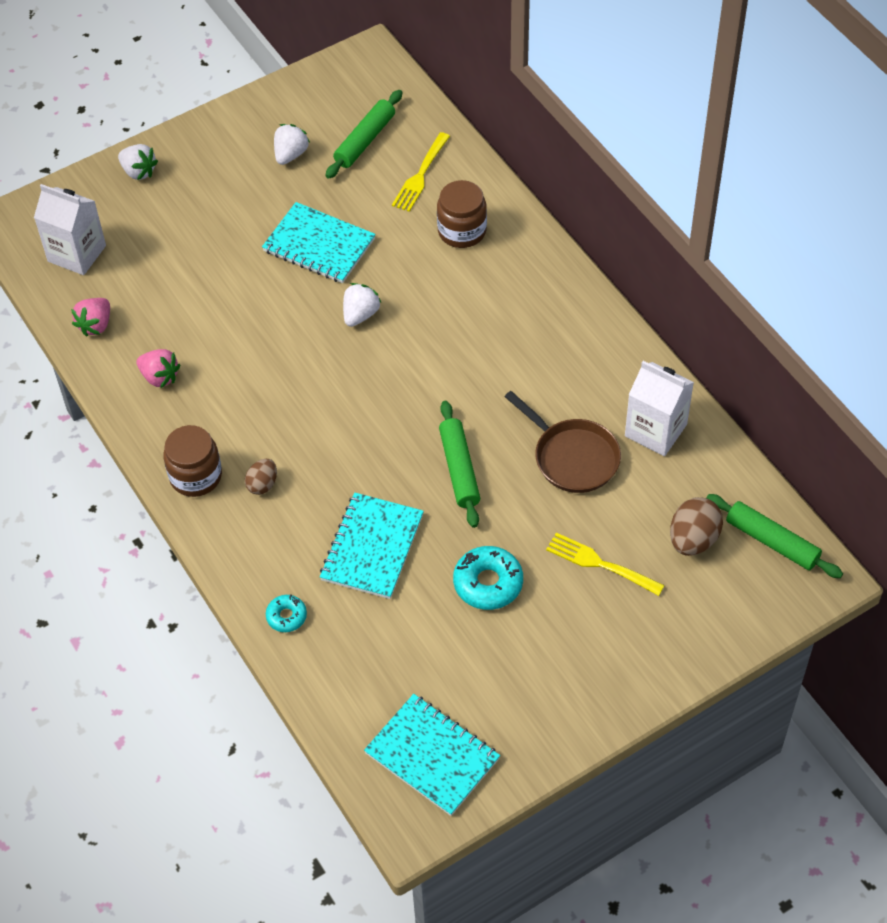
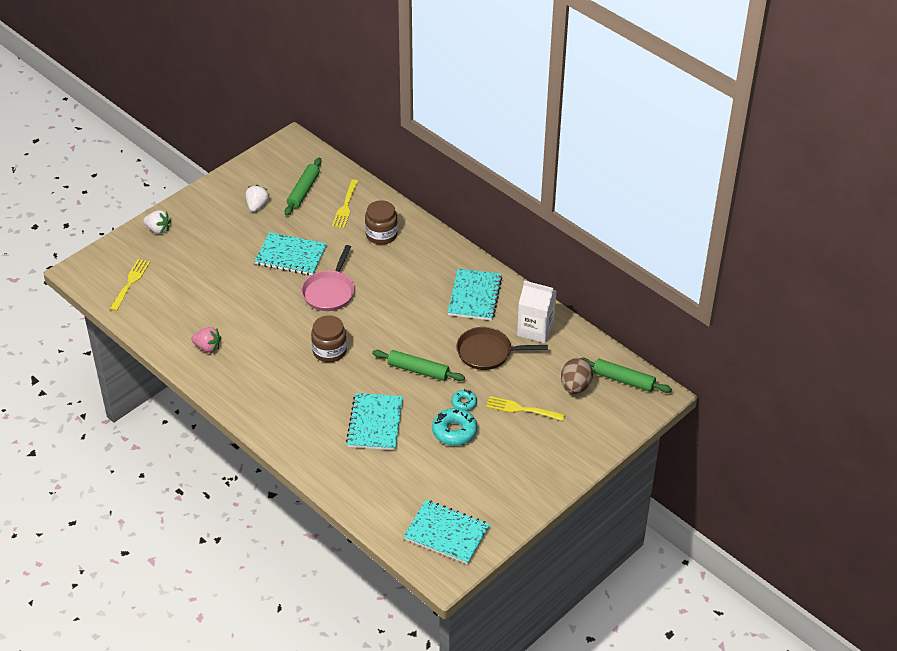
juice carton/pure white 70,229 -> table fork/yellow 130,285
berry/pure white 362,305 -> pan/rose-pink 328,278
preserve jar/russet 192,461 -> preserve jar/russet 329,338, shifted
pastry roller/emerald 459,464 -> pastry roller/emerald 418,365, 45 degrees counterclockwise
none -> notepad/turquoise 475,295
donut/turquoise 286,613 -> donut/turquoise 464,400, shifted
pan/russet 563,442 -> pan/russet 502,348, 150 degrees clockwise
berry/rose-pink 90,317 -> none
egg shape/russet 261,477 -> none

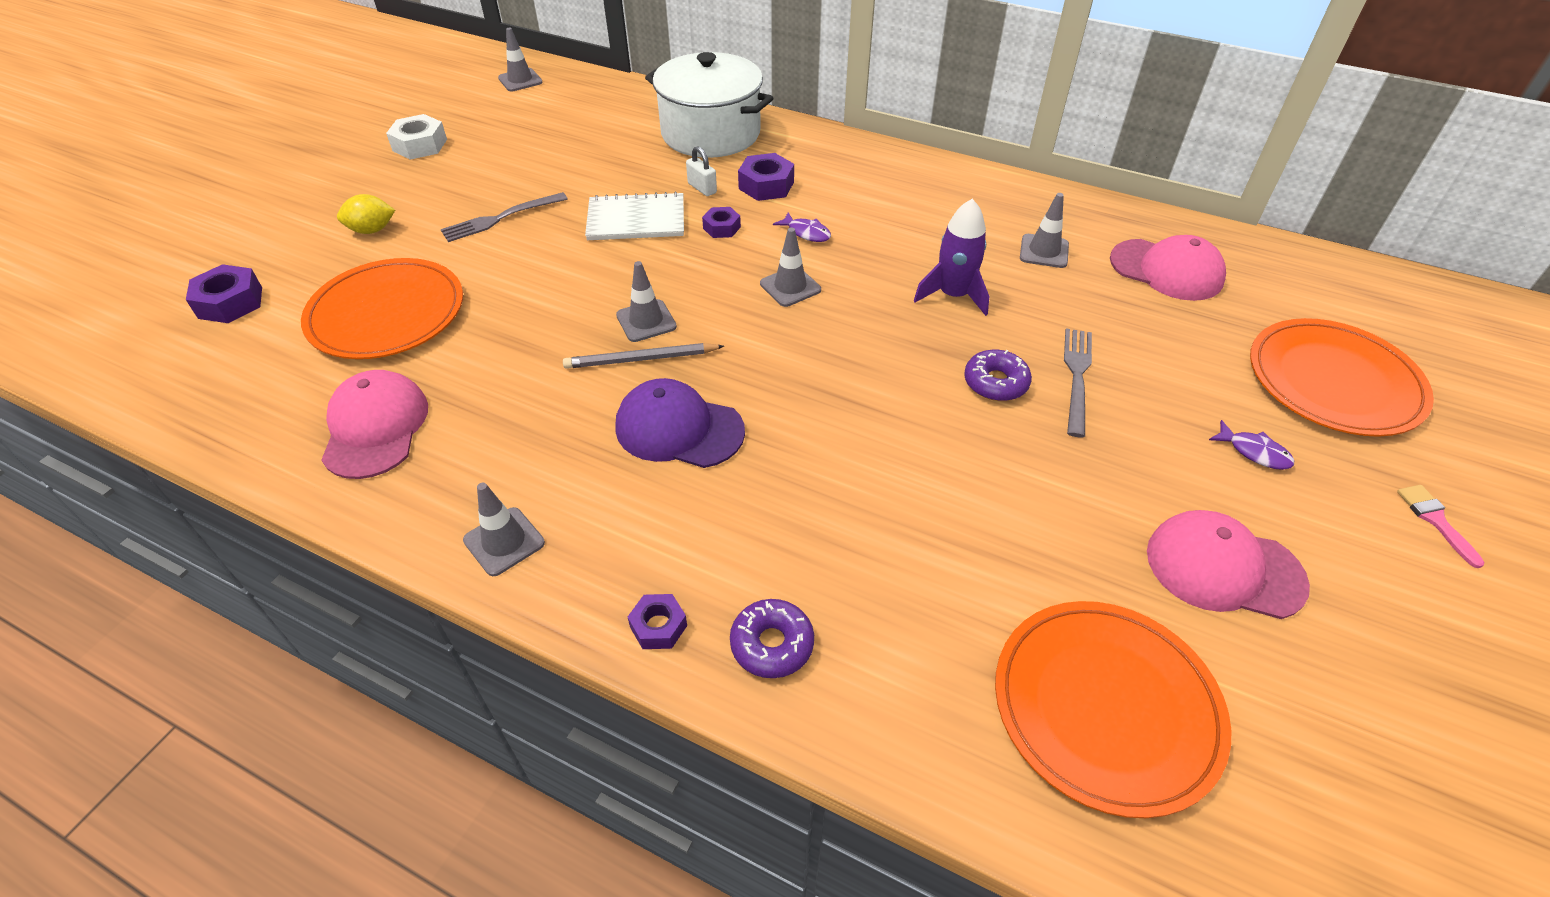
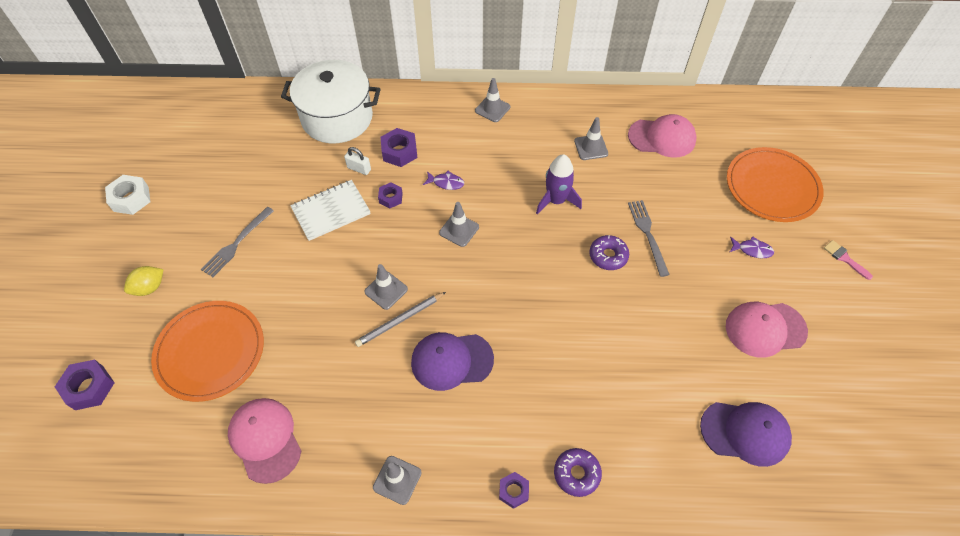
safety cone/grey 520,59 -> safety cone/grey 492,100, shifted
flat dish/bright orange 1113,709 -> peaked cap/royal purple 746,434

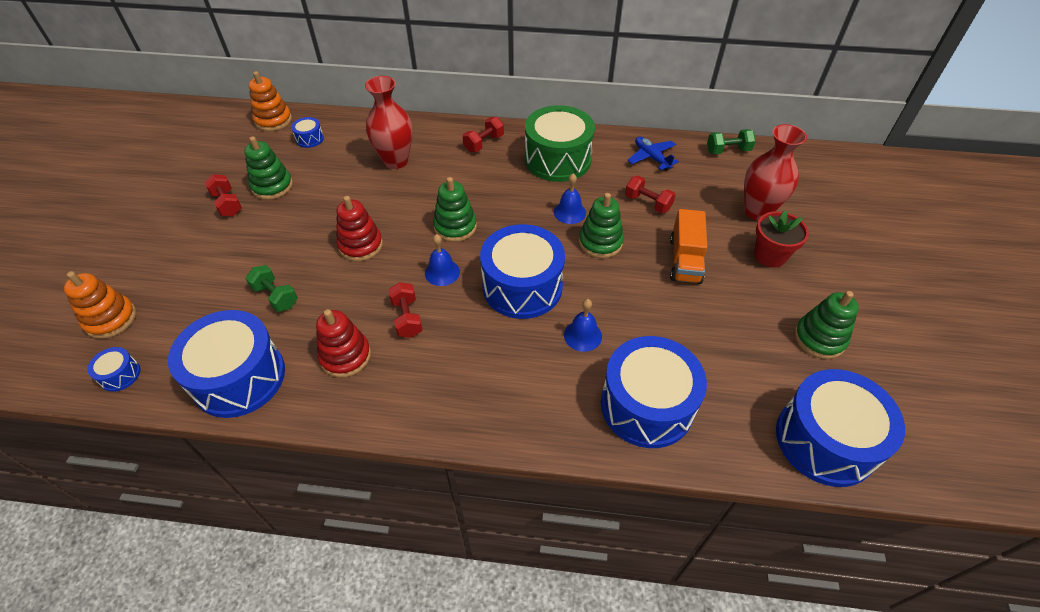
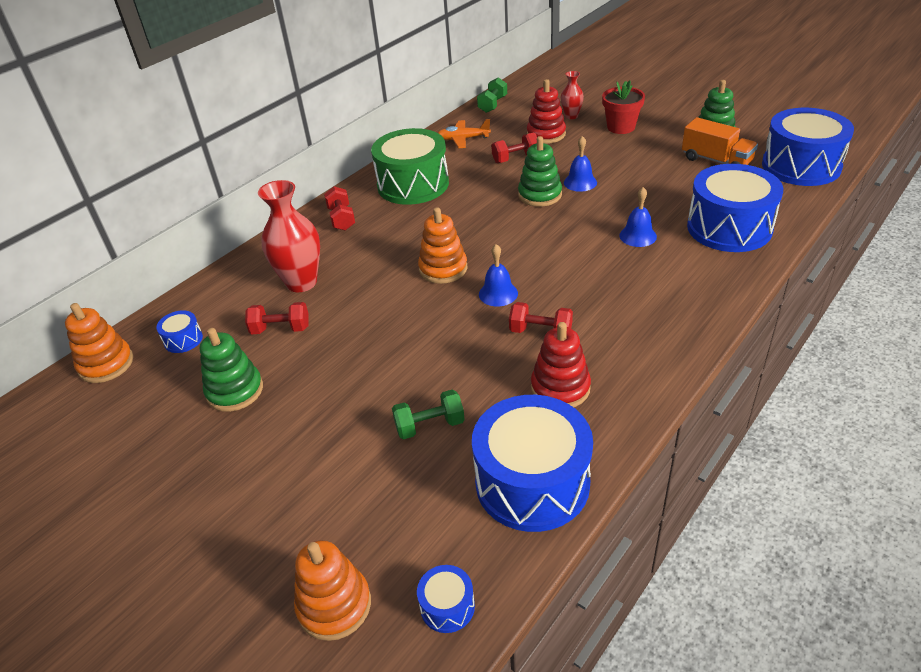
hand weight/red 223,195 -> hand weight/red 277,318, shifted
ring stacker/emerald 455,209 -> ring stacker/bright orange 442,245
toy plane/blue 653,153 -> toy plane/bright orange 464,133
ring stacker/red 360,228 -> ring stacker/red 546,111, shifted
flower vase/red 775,172 -> flower vase/red 572,95, x0.53
bell/blue 570,198 -> bell/blue 580,164, shifted
lorry/bright orange 688,246 -> lorry/bright orange 720,141, shifted
toy drum/blue 522,271 -> none

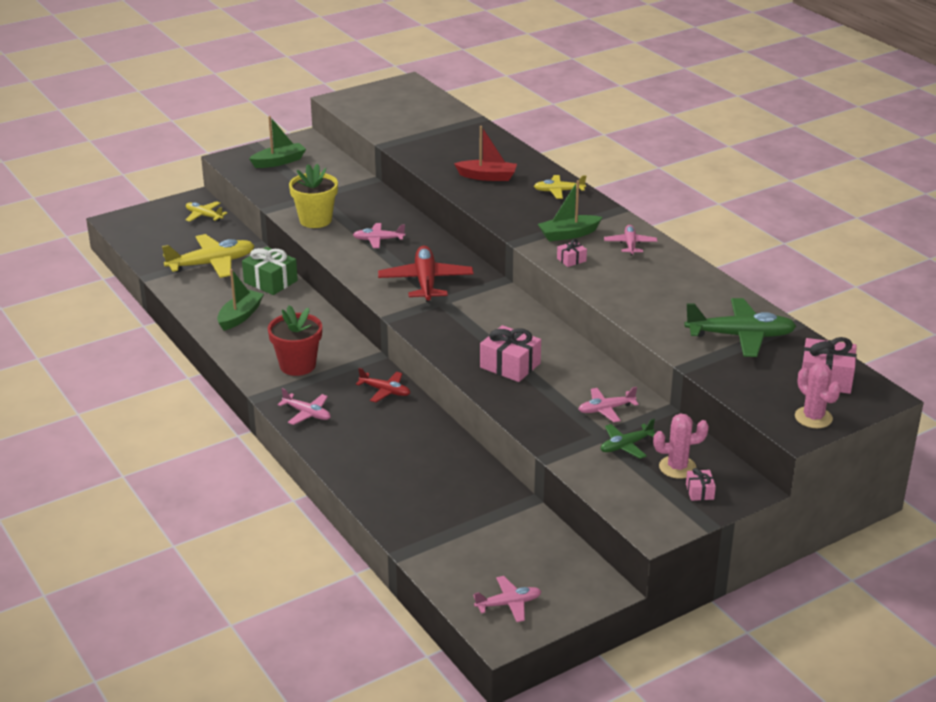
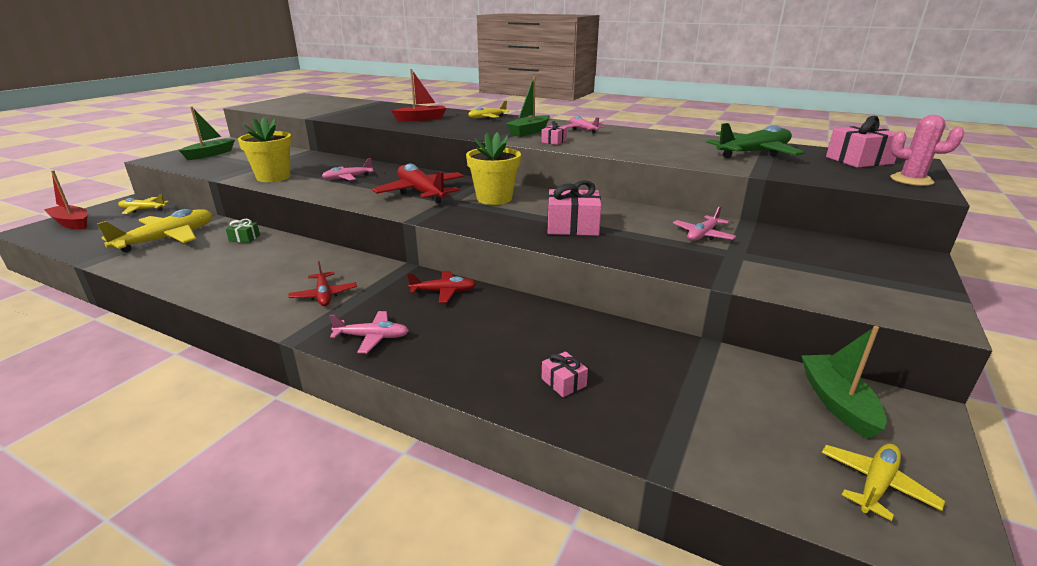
none -> boat/red 66,200
gift/emerald 270,271 -> gift/emerald 243,231, x0.51
potted plant/red 295,340 -> toy plane/red 322,283
none -> potted plant/yellow 493,168
gift/rose-pink 701,484 -> gift/rose-pink 565,374, shifted
boat/emerald 240,300 -> boat/emerald 844,382, shifted
toy plane/rose-pink 507,599 -> toy plane/yellow 883,482
toy plane/emerald 628,439 -> none
cactus/rose-pink 681,446 -> none

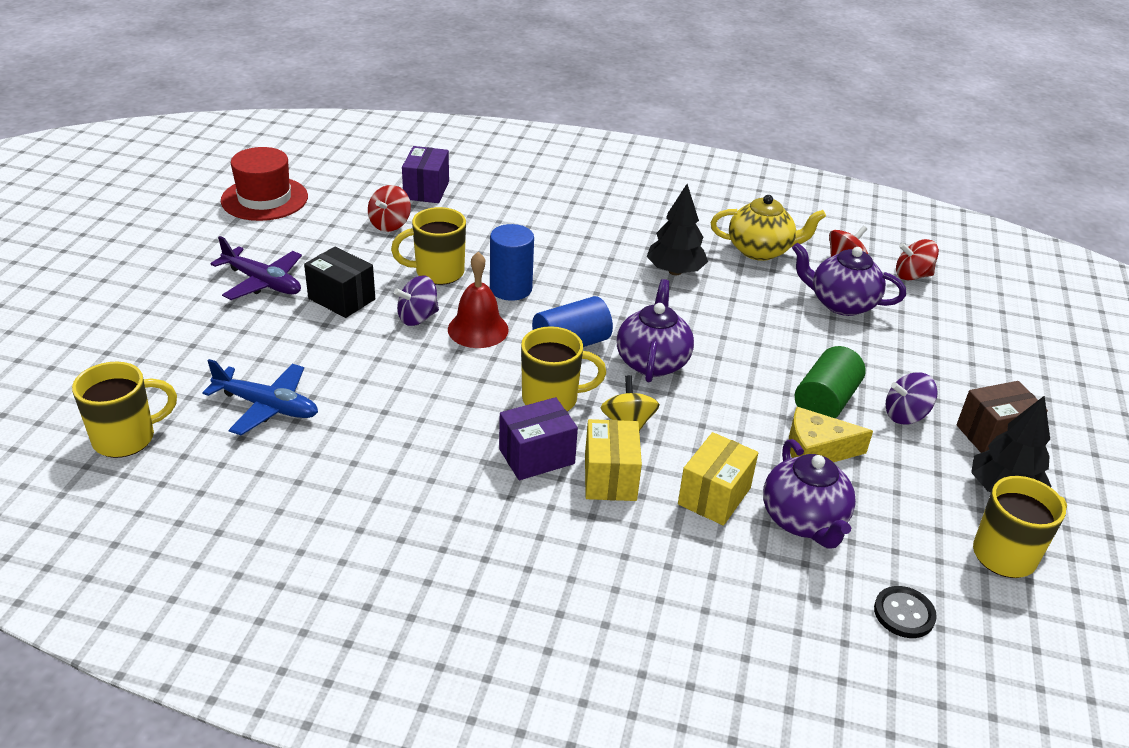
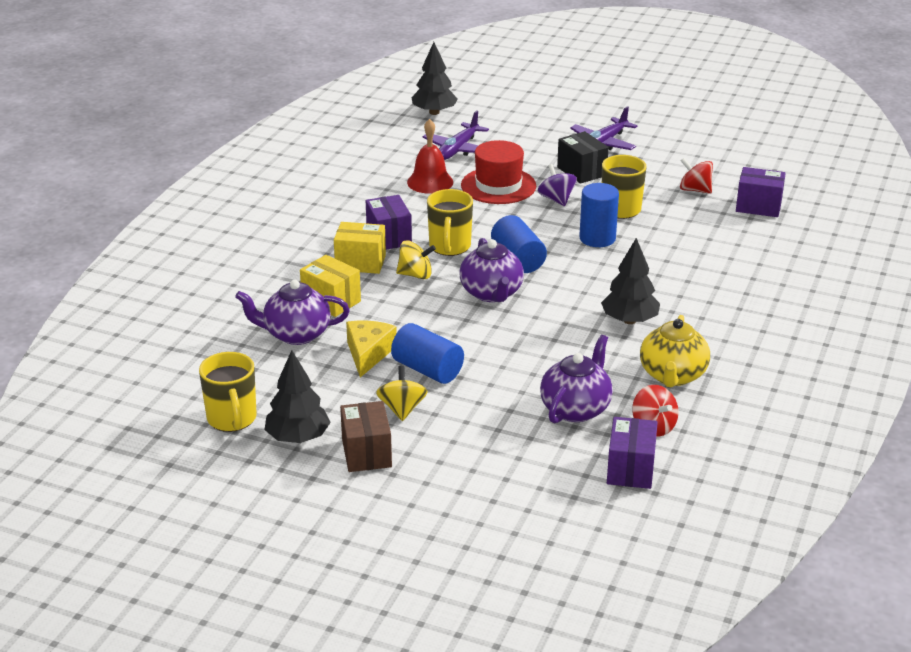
whirligig/royal purple 912,399 -> whirligig/yellow 402,393
cylinder shape/emerald 830,382 -> cylinder shape/blue 427,353
bell/red 478,300 -> bell/red 430,156, shifted
coffee mug/yellow 124,410 -> fir tree/black 434,78
toy plane/blue 260,397 -> toy plane/royal purple 456,135
china teapot/royal purple 655,331 -> china teapot/royal purple 491,270, 60 degrees clockwise
hat/red 264,184 -> hat/red 498,172, shifted
box/black 339,282 -> box/black 583,157, 75 degrees counterclockwise
whirligig/red 917,259 -> box/royal purple 632,453
shirt button/black 905,612 -> none

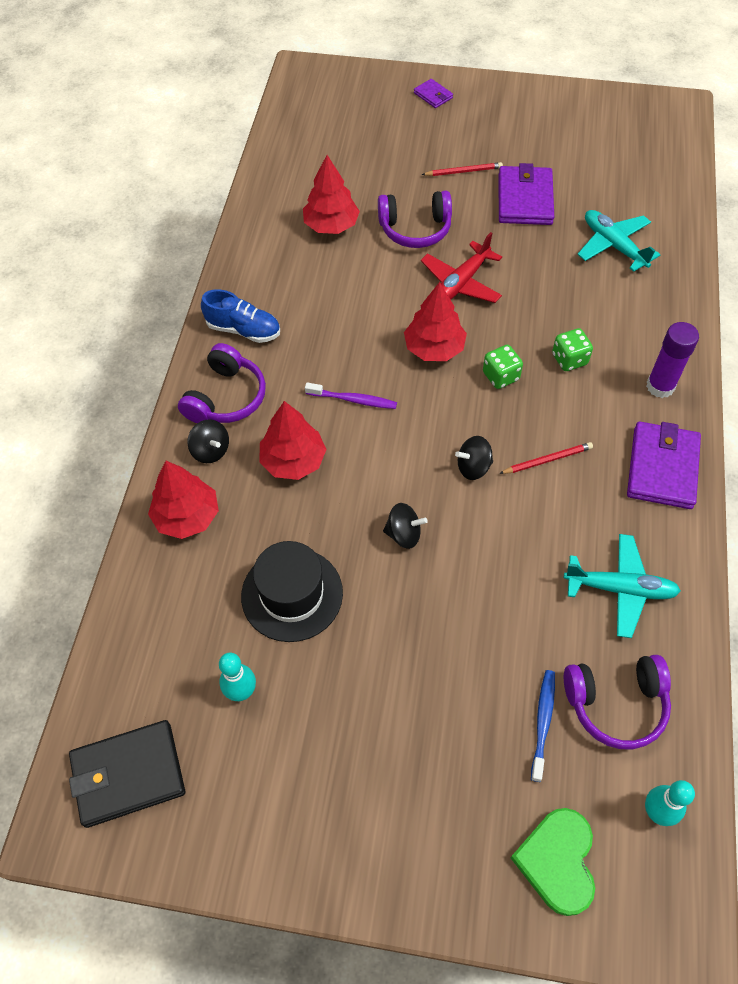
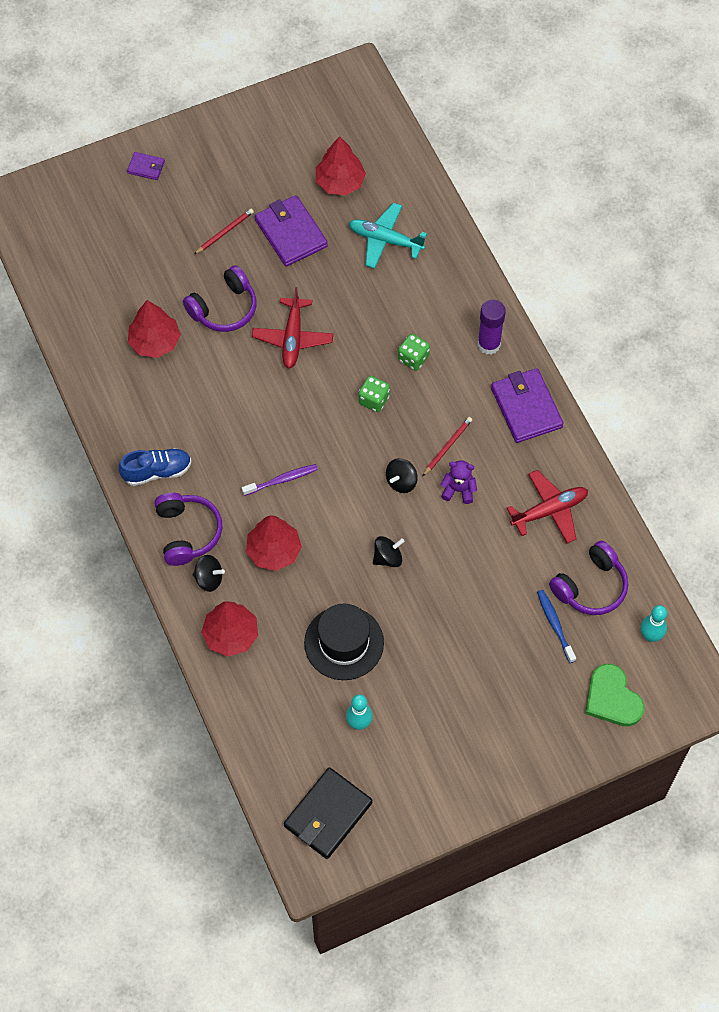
fir tree/red 435,321 -> fir tree/red 341,166, shifted
none -> stuffed bear/royal purple 458,482
toy plane/turquoise 622,586 -> toy plane/red 547,507

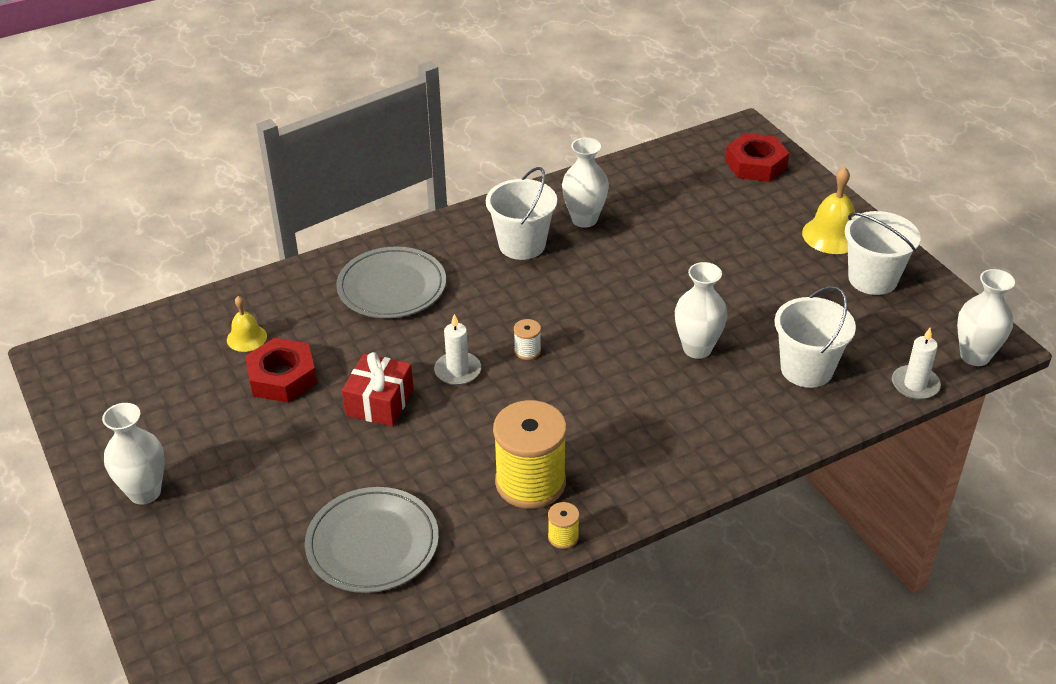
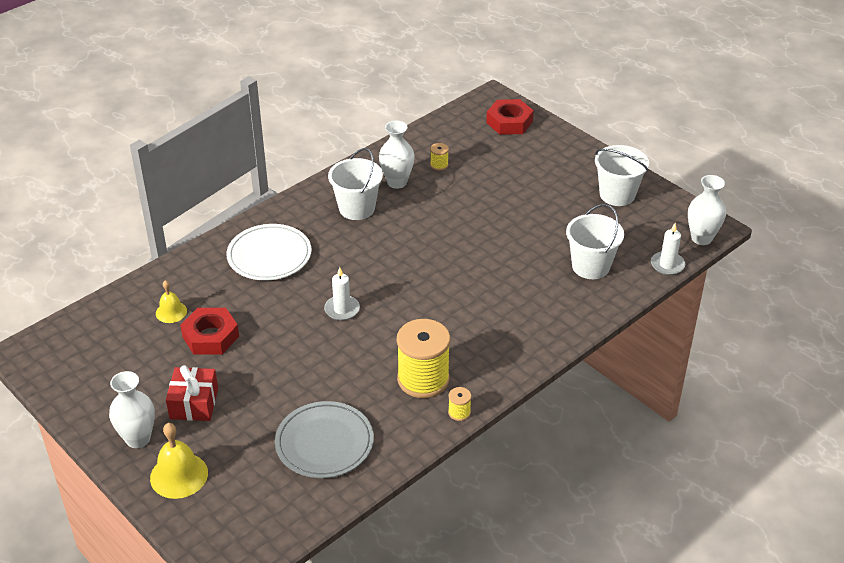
bell/yellow 828,210 -> bell/yellow 179,461, shifted
gift/red 378,389 -> gift/red 192,393, shifted
flat dish/grey 391,282 -> flat dish/pure white 269,252
none -> spool/yellow 439,157
spool/pure white 527,339 -> none
flower vase/pure white 701,310 -> none

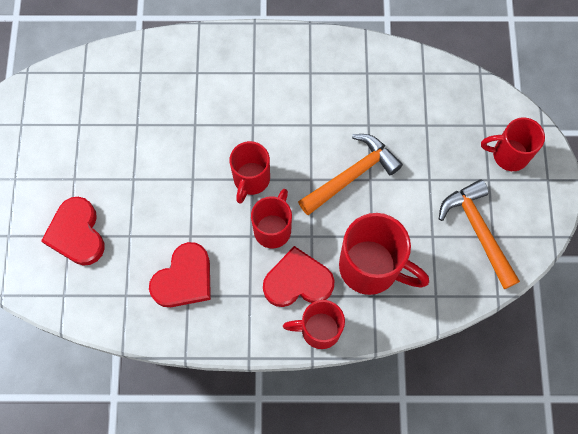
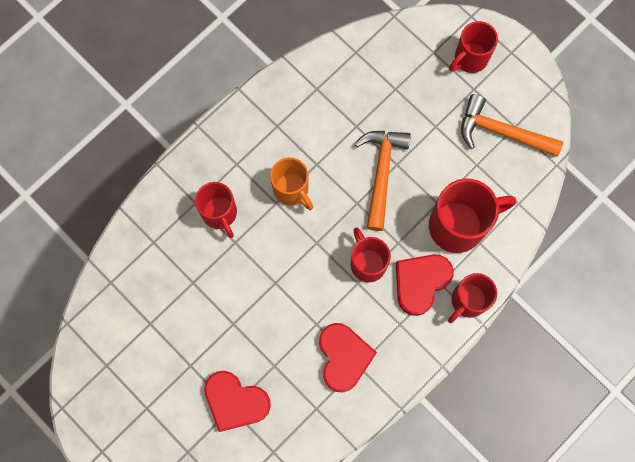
coffee mug/red 250,172 -> coffee mug/red 216,210, shifted
none -> coffee mug/bright orange 291,183

